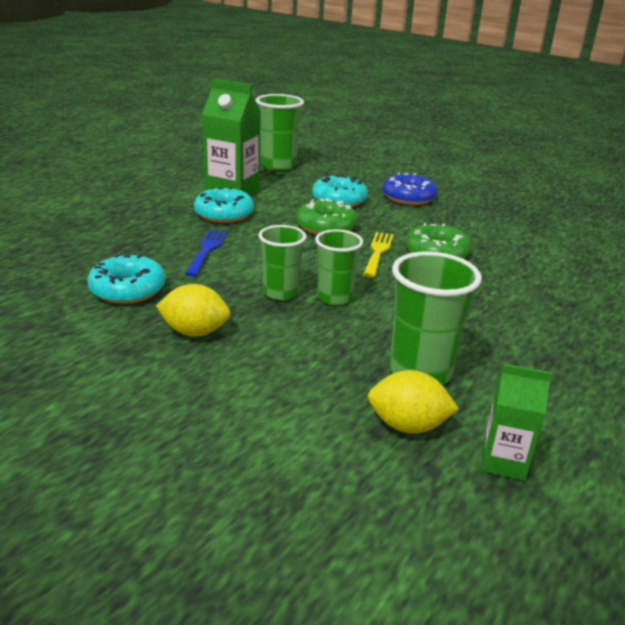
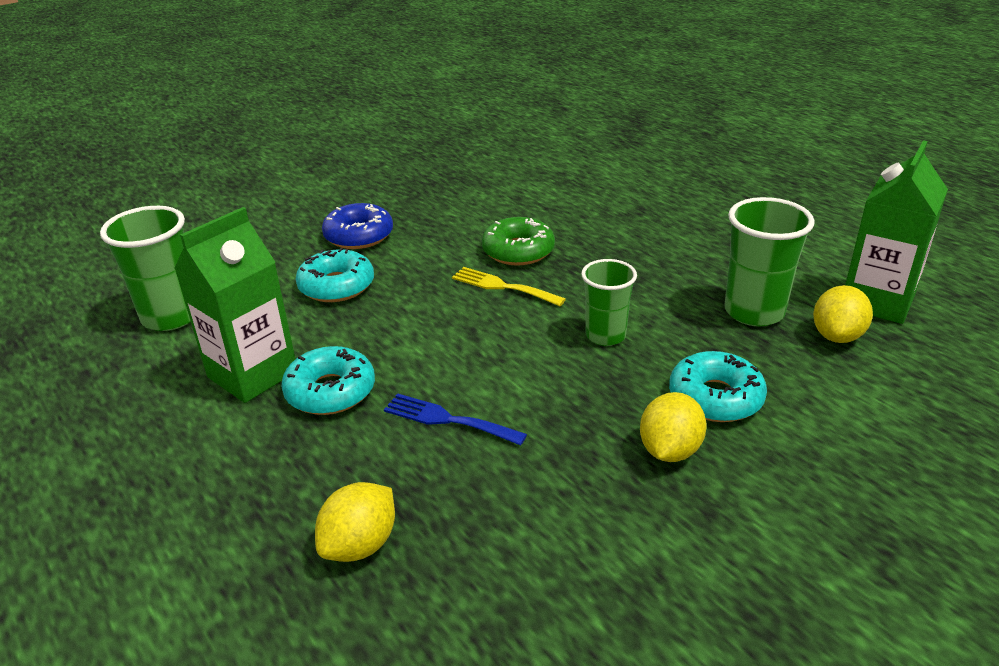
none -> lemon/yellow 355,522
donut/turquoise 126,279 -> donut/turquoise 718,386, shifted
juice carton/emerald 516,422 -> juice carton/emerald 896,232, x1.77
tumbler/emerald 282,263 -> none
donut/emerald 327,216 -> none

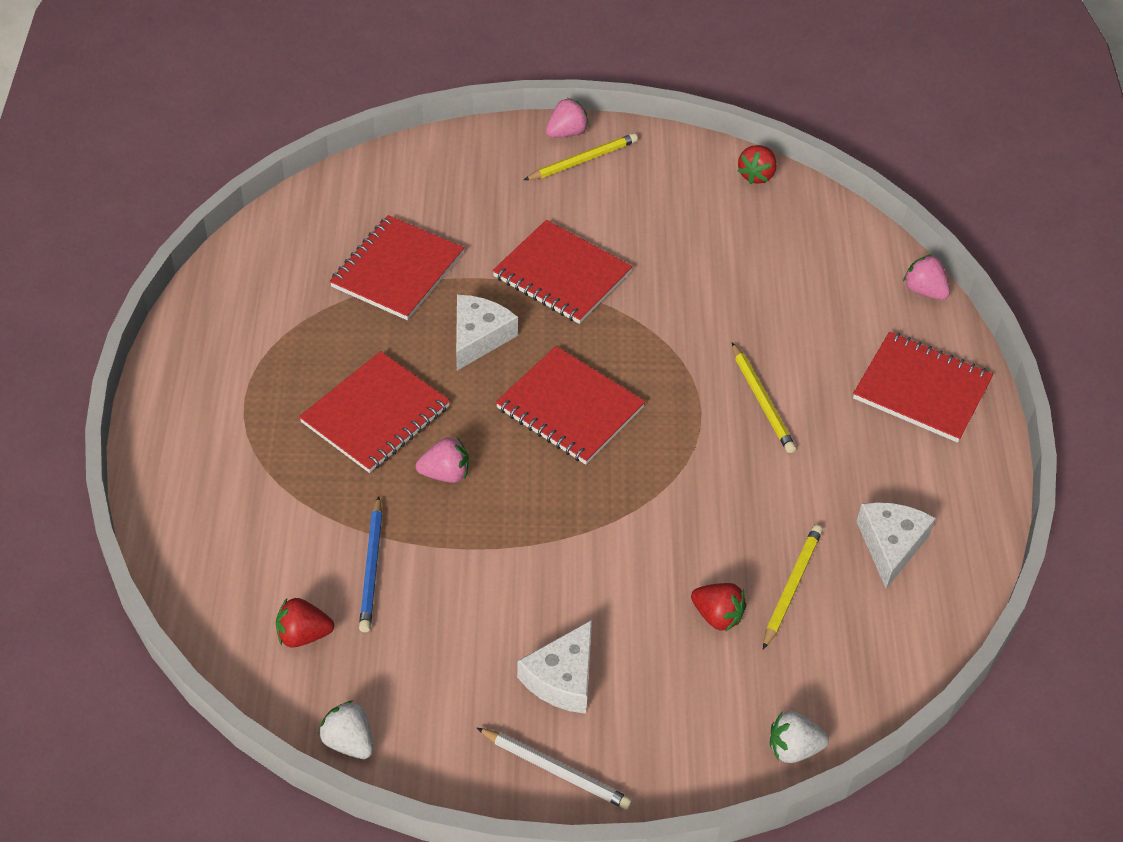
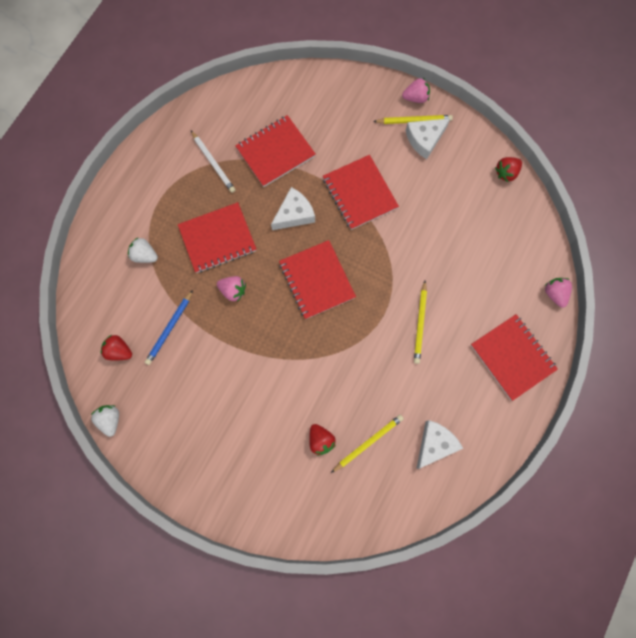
berry/pure white 799,737 -> berry/pure white 143,250, shifted
pencil/pure white 554,769 -> pencil/pure white 213,162, shifted
cheese/pure white 554,667 -> cheese/pure white 428,138, shifted

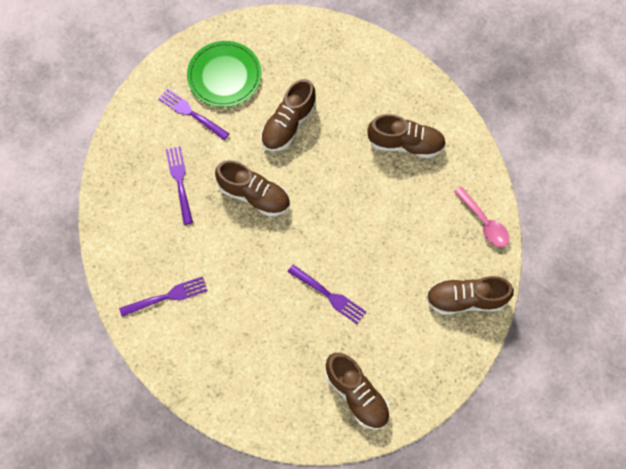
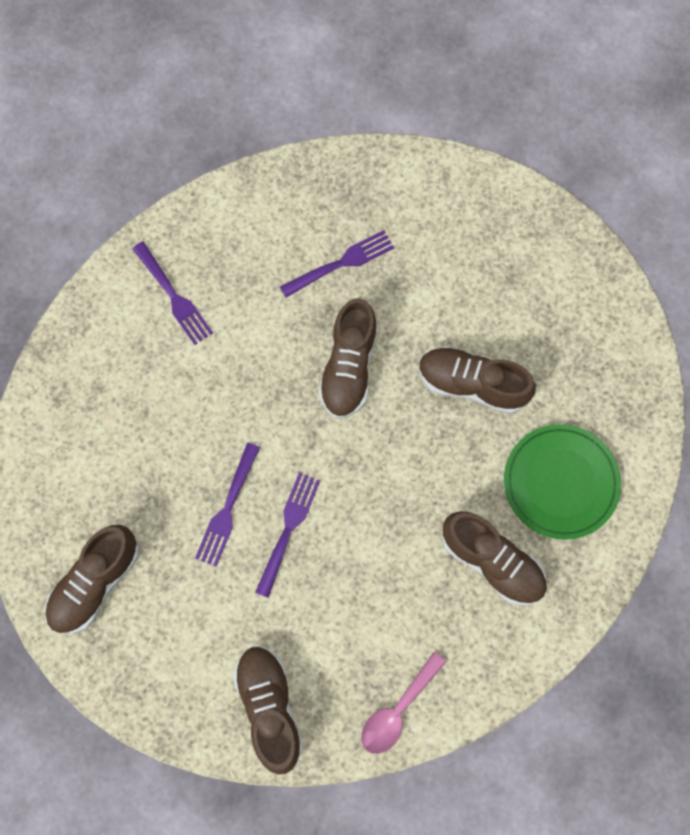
table fork/royal purple 193,114 -> table fork/royal purple 287,535, shifted
lace-up shoe/russet 406,136 -> lace-up shoe/russet 494,558, 45 degrees counterclockwise
flat dish/emerald 224,74 -> flat dish/emerald 562,482, shifted

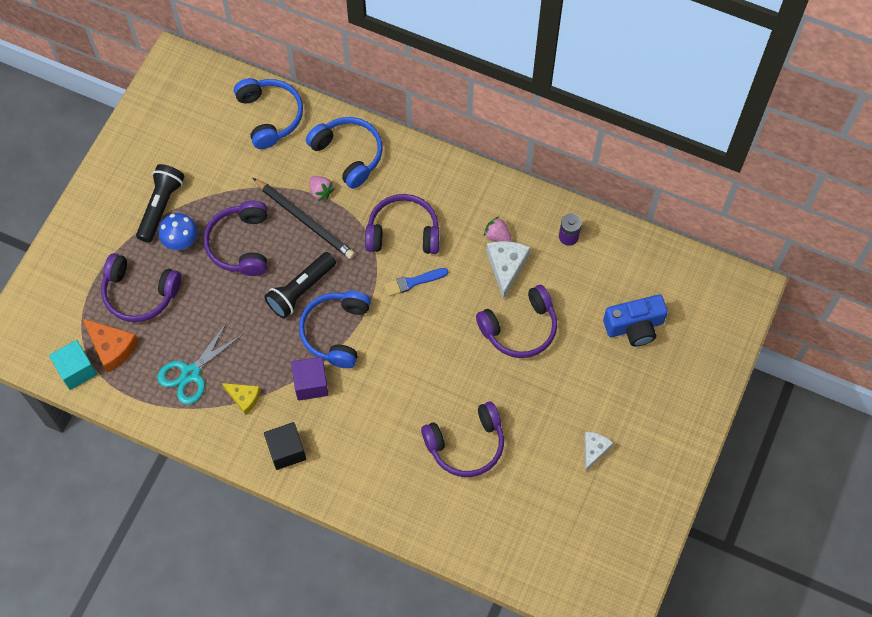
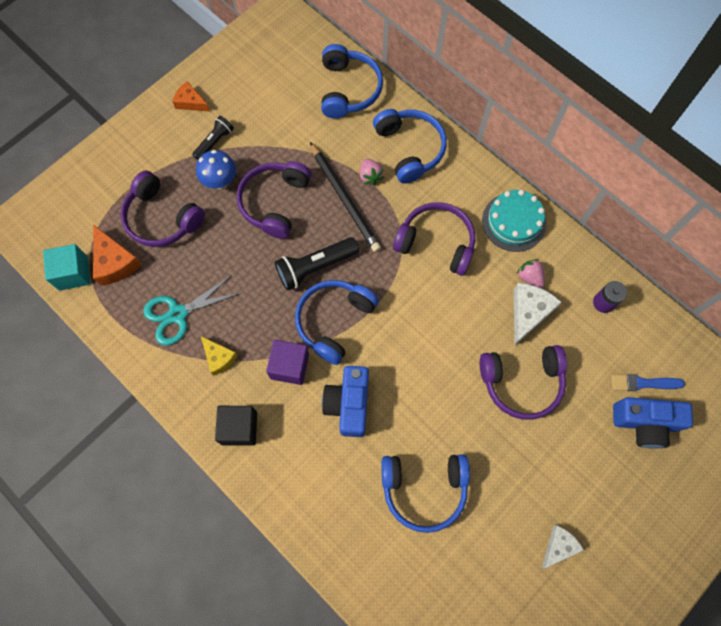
none -> cheese/bright orange 191,96
flashlight/black 160,203 -> flashlight/black 213,138, x0.62
none -> photo camera/blue 345,401
over-ear headphones/royal purple 462,439 -> over-ear headphones/blue 426,493
none -> gateau/turquoise 514,221
paintbrush/blue 416,282 -> paintbrush/blue 648,382, shifted

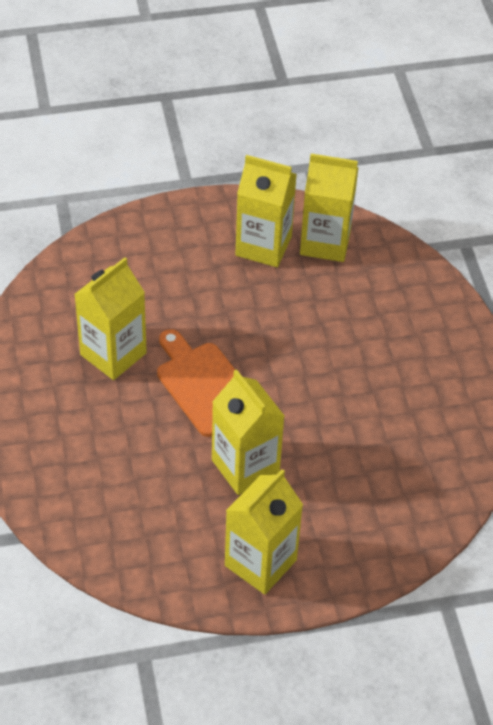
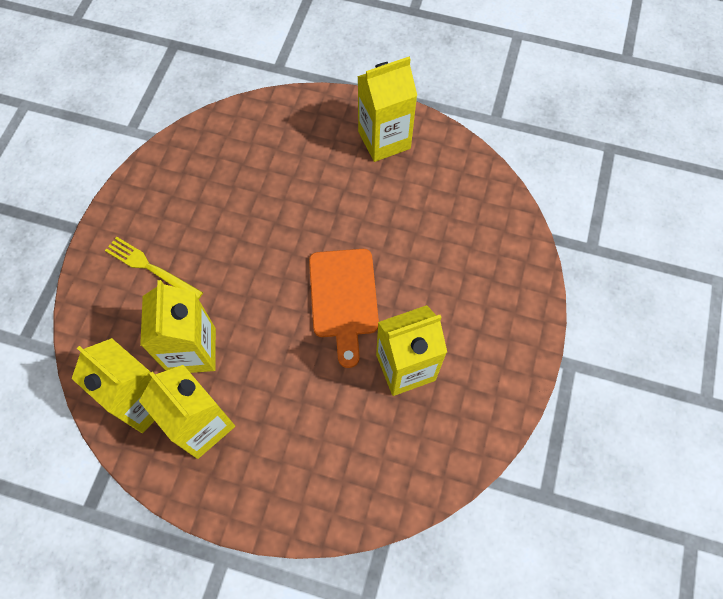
none -> table fork/yellow 154,268
juice carton/yellow 248,432 -> juice carton/yellow 178,326, shifted

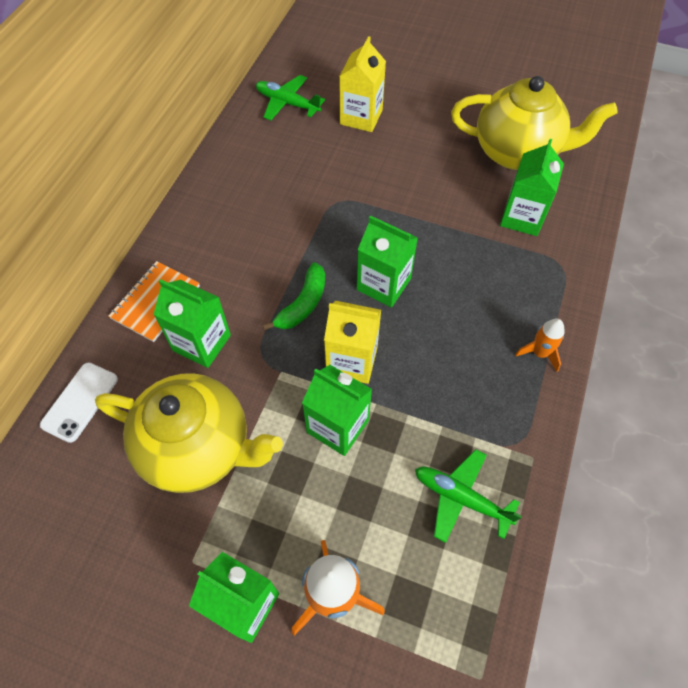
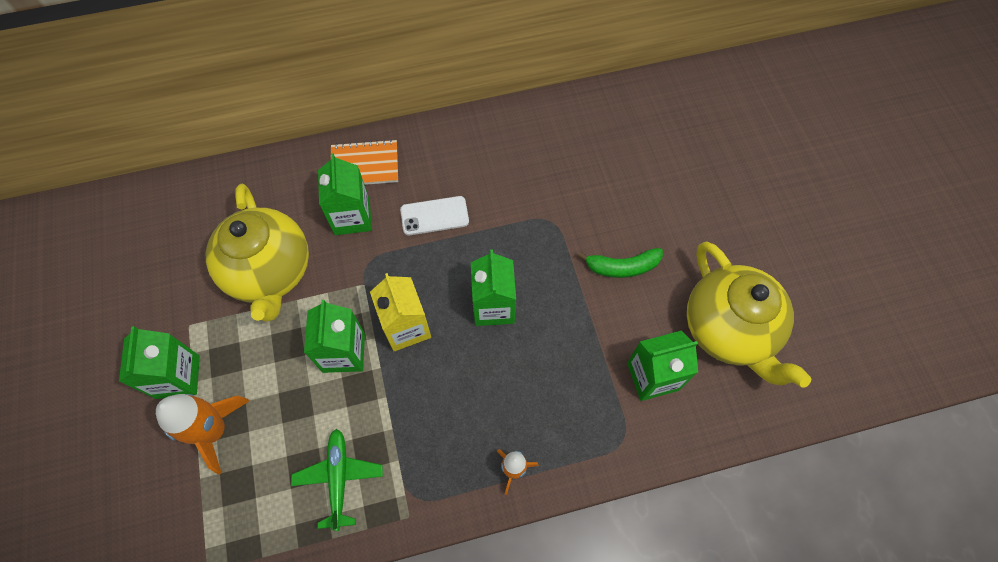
mobile phone/pure white 79,402 -> mobile phone/pure white 434,215, shifted
banana/emerald 294,296 -> banana/emerald 620,263, shifted
toy plane/emerald 290,98 -> none
juice carton/yellow 362,84 -> none

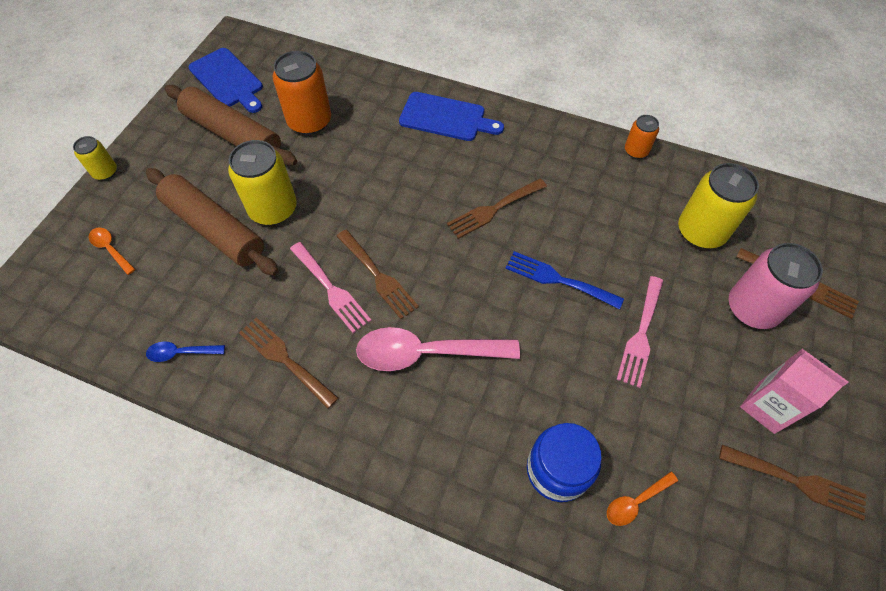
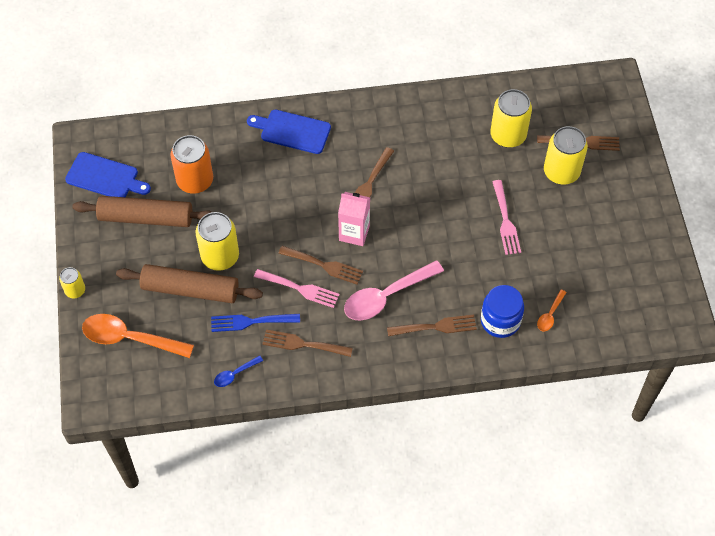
tablespoon/bright orange 112,251 -> tablespoon/bright orange 138,336, x2.12
table fork/blue 564,280 -> table fork/blue 255,323, shifted
chopping board/blue 451,116 -> chopping board/blue 289,132, 150 degrees counterclockwise
juice carton/rose-pink 794,391 -> juice carton/rose-pink 354,219, shifted
table fork/russet 792,482 -> table fork/russet 432,325, shifted
tin/rose-pink 775,286 -> tin/yellow 566,155
tin/bright orange 642,137 -> none

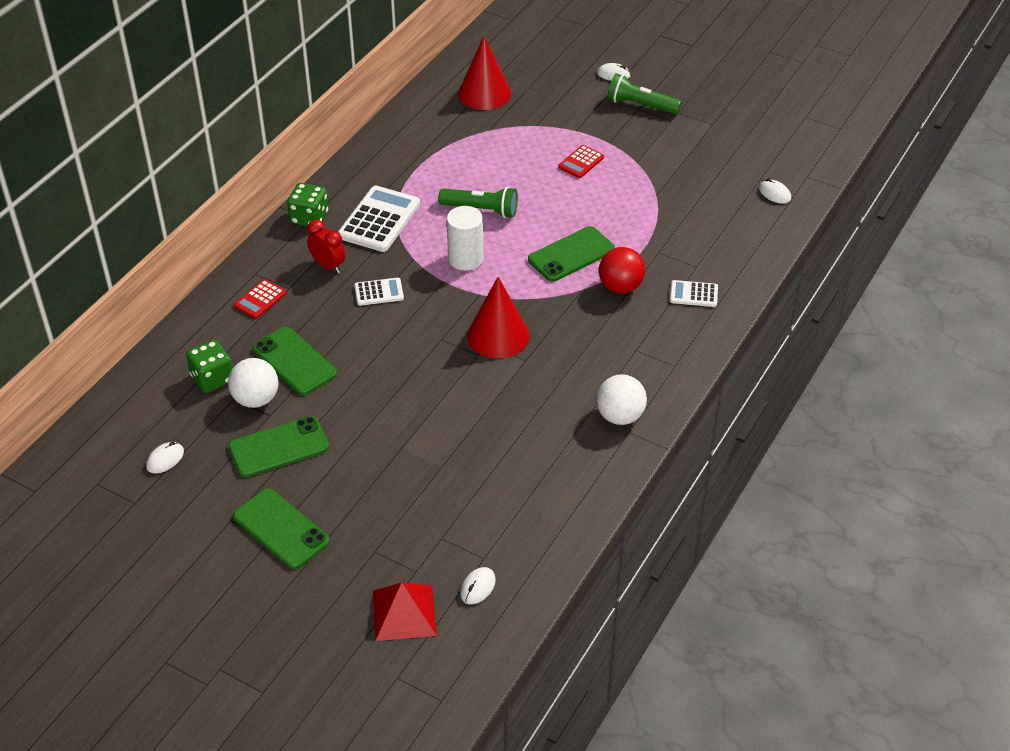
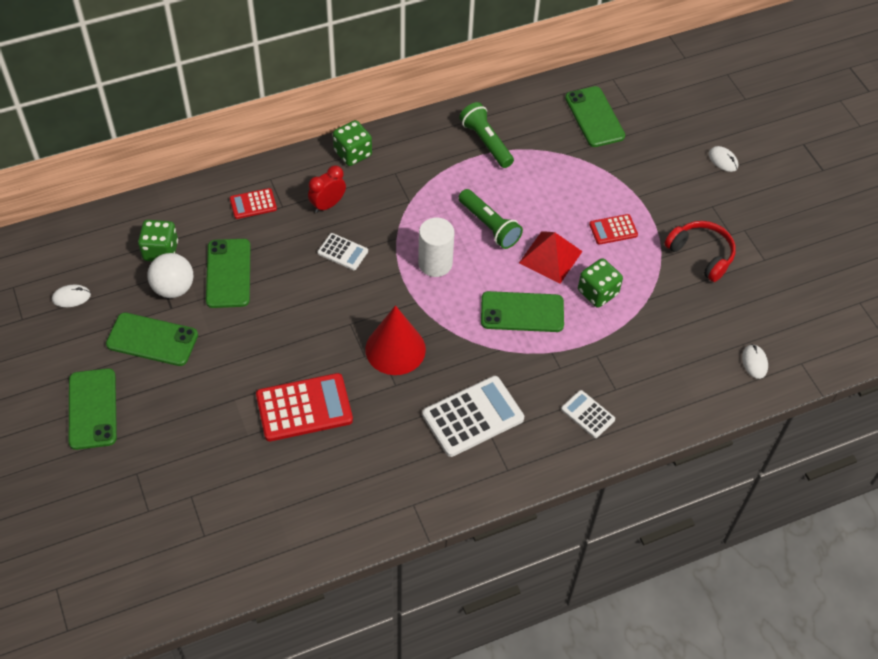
none -> pocket calculator/red 304,407
clock/red 326,246 -> clock/red 327,189, 120 degrees counterclockwise
pocket calculator/pure white 379,219 -> pocket calculator/pure white 473,416, shifted
flashlight/emerald 644,93 -> flashlight/emerald 486,135, shifted
pyramid shape/red 405,611 -> pyramid shape/red 551,257, shifted
solid cone/red 484,73 -> mobile phone/emerald 595,116
none -> dice/emerald 600,283
none -> over-ear headphones/red 700,251
computer mouse/pure white 478,585 -> none
ball/pure white 621,400 -> none
ball/red 622,270 -> none

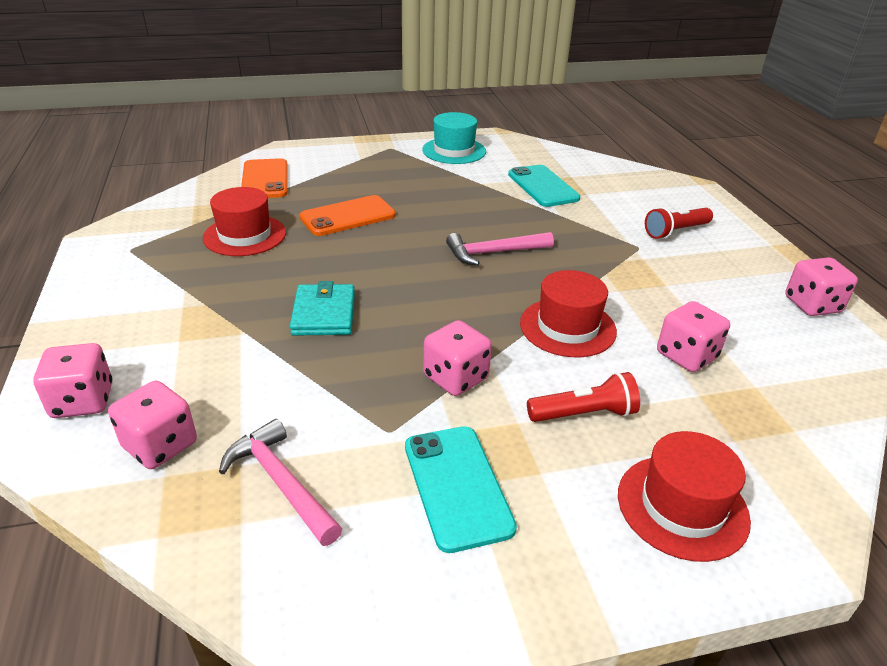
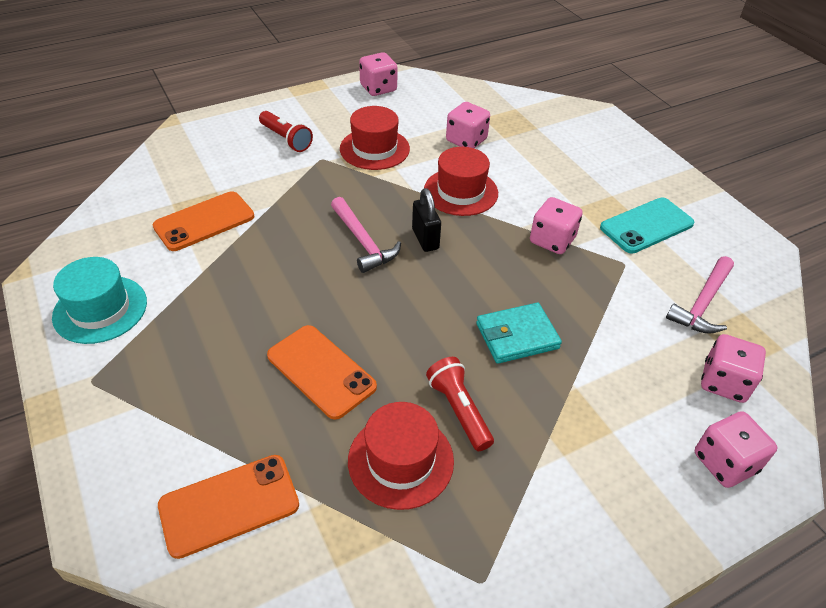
mobile phone/turquoise 544,186 -> mobile phone/bright orange 203,221
hat/red 684,496 -> hat/red 375,138, shifted
none -> padlock/black 426,220
flashlight/red 583,397 -> flashlight/red 460,404, shifted

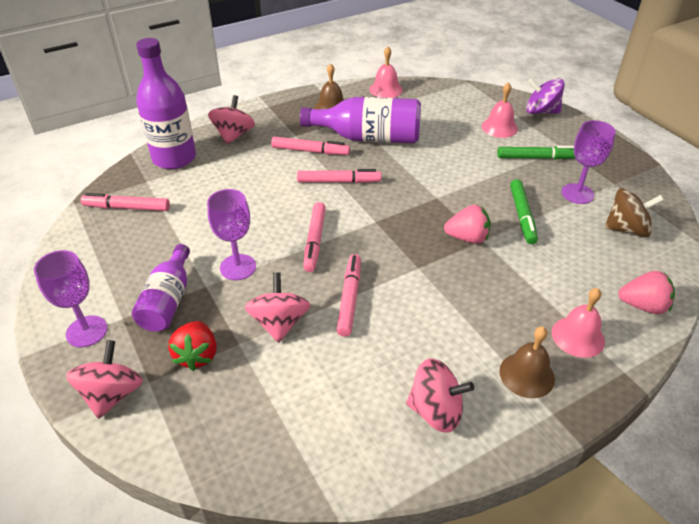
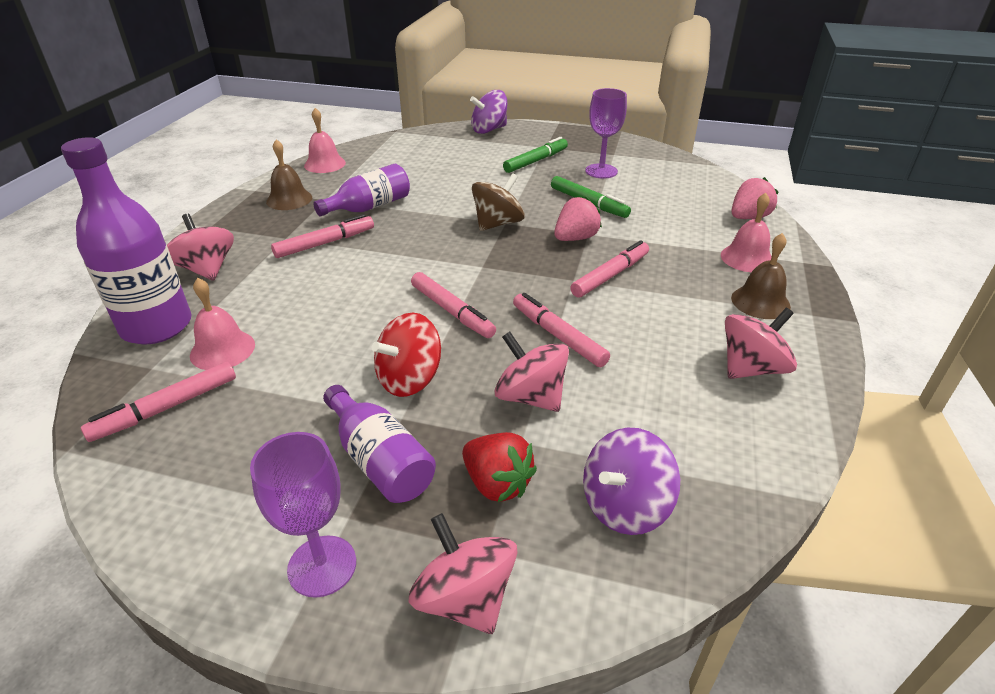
bell/rose-pink 500,110 -> bell/rose-pink 222,324, shifted
flask/royal purple 360,120 -> flask/royal purple 361,190, x0.65
goblet/royal purple 231,234 -> whirligig/red 406,355
whirligig/russet 634,212 -> whirligig/russet 498,202, shifted
felt pen/rose-pink 339,176 -> felt pen/rose-pink 609,269, shifted
none -> whirligig/royal purple 631,481

